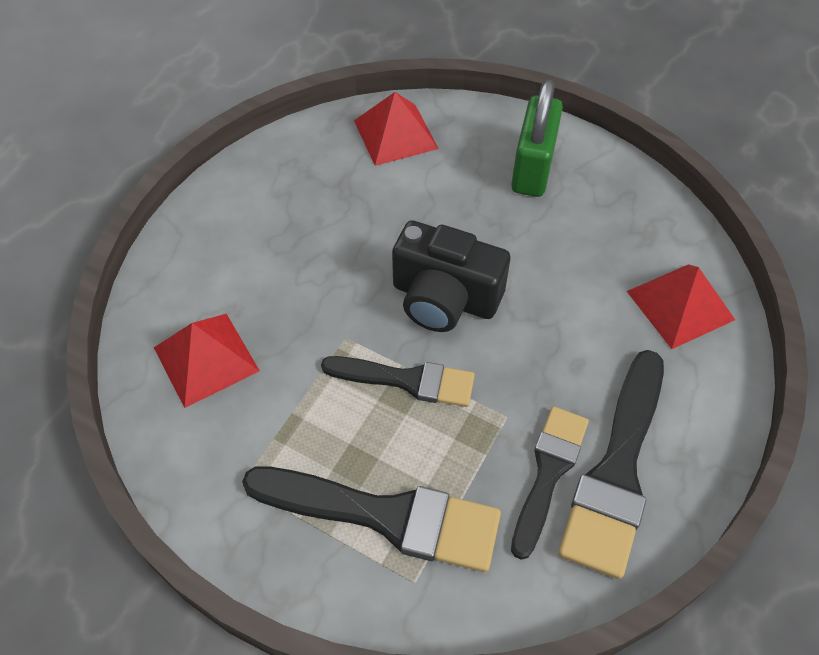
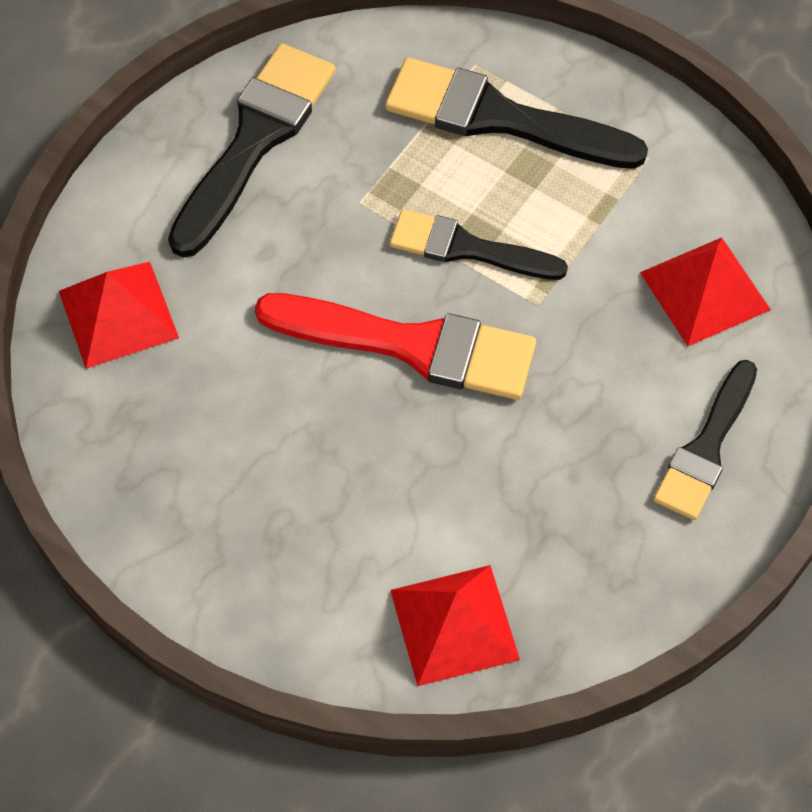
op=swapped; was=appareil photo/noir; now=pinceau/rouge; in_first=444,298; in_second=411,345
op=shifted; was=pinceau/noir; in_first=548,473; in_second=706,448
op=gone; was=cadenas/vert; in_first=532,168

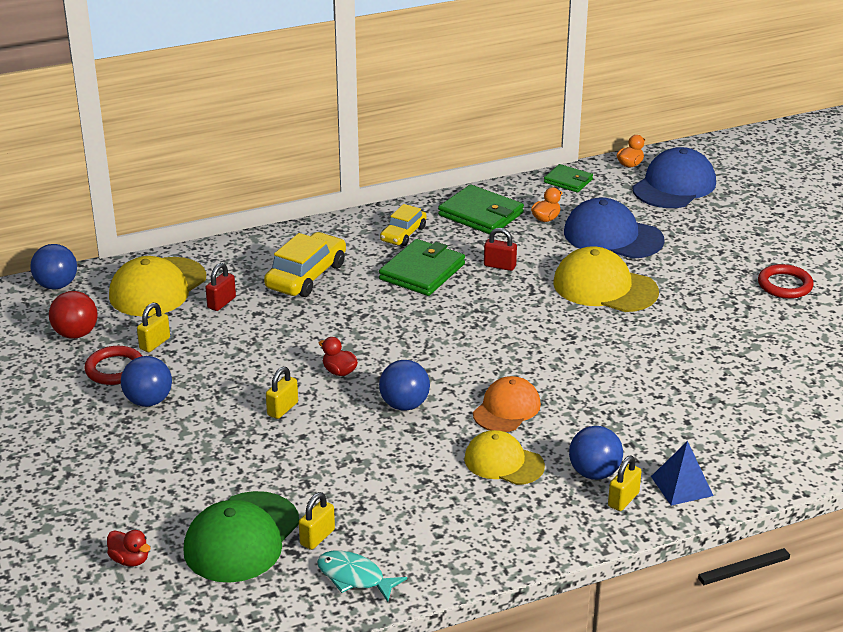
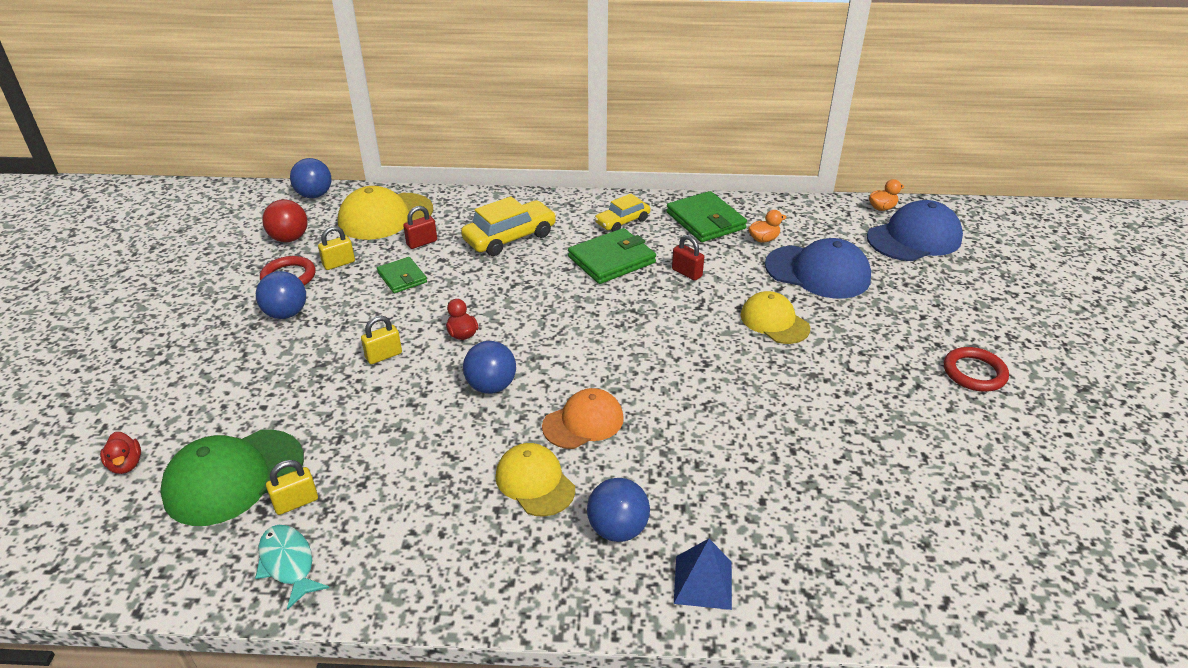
op=shifted; was=portefeuille/vert; in_first=568,181; in_second=402,277
op=scaled; was=casquette/jaune; in_first=604,287; in_second=774,321; ratio=0.66
op=rotated; was=casquette/bleu; in_first=612,236; in_second=818,272; clockwise=150
op=gone; was=cadenas/jaune; in_first=623,500

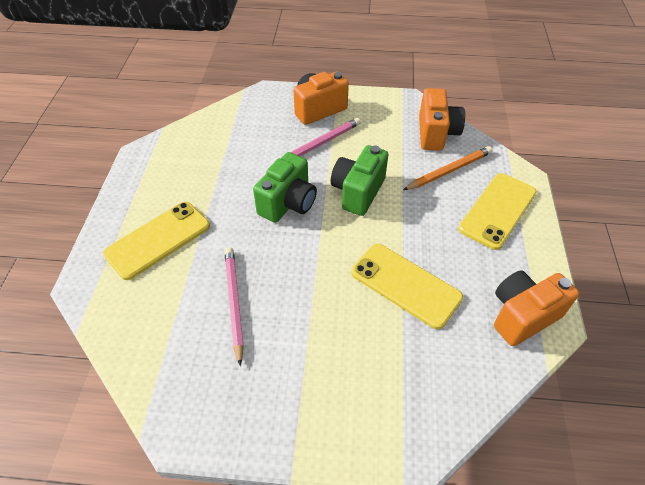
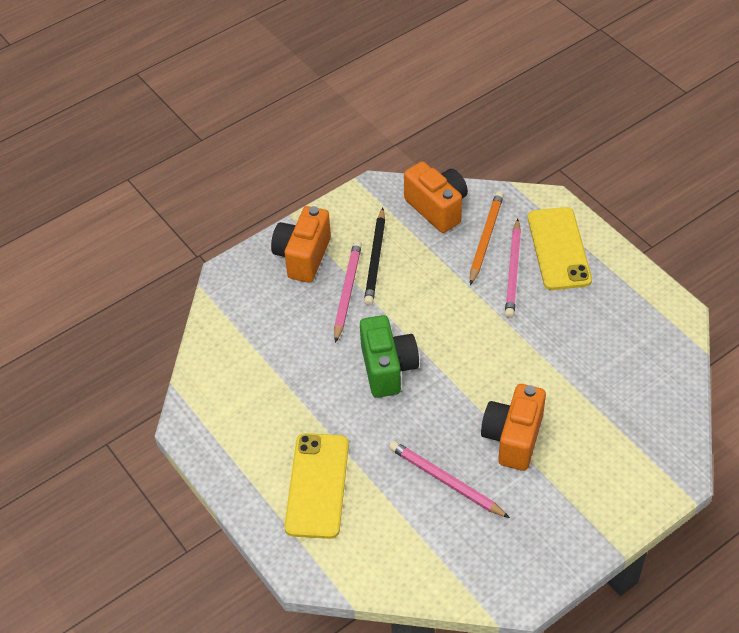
op=new; now=crayon/noir; in_second=375,259
op=shifted; was=appareil photo/orange; in_first=522,316; in_second=513,438
op=new; now=crayon/rose; in_second=513,271
op=gone; was=appareil photo/vert; in_first=358,192
op=gone; was=téléphone/jaune; in_first=405,285

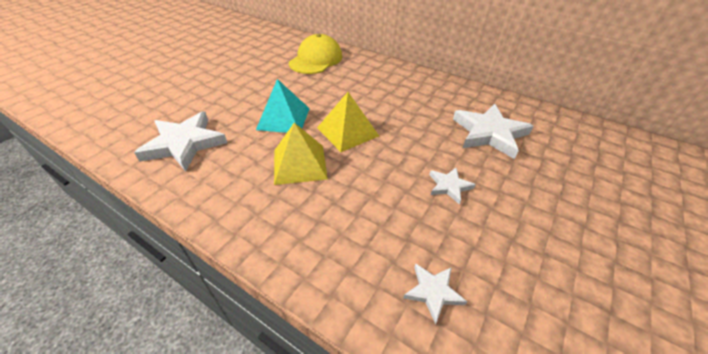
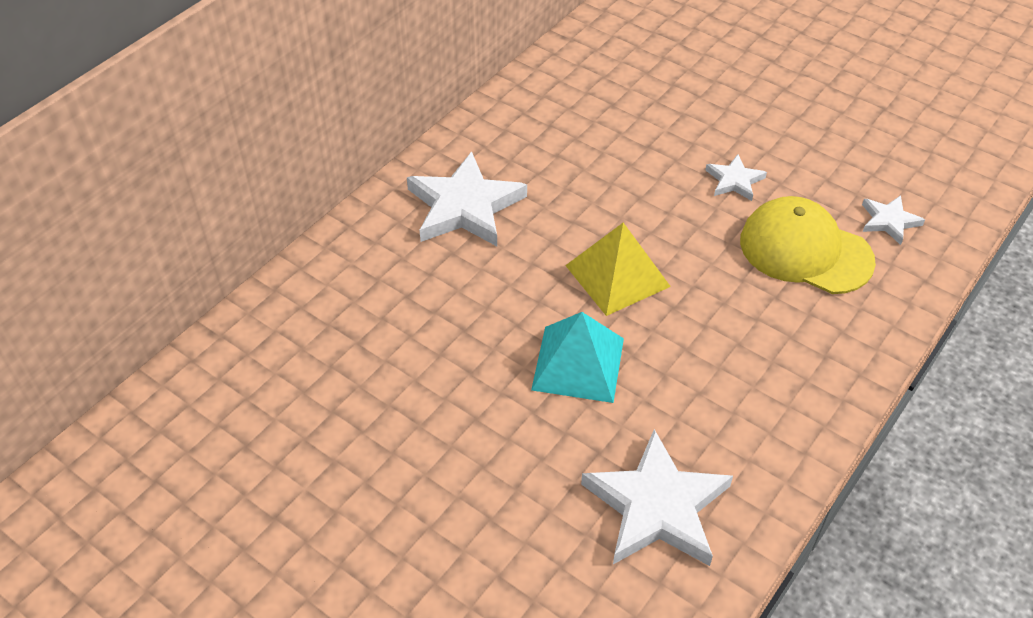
op=shifted; was=étoile/blanc; in_first=489,133; in_second=464,206
op=shifted; was=casquette/jaune; in_first=316,60; in_second=805,251
op=gone; was=pyramide/jaune; in_first=299,164

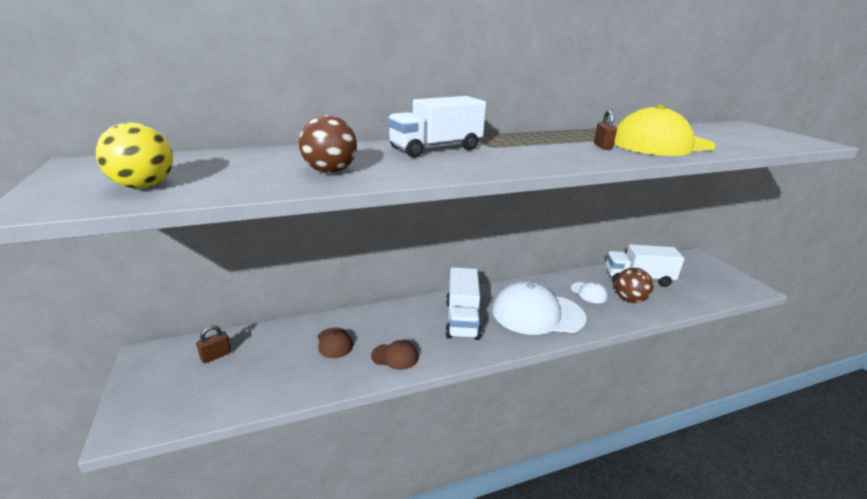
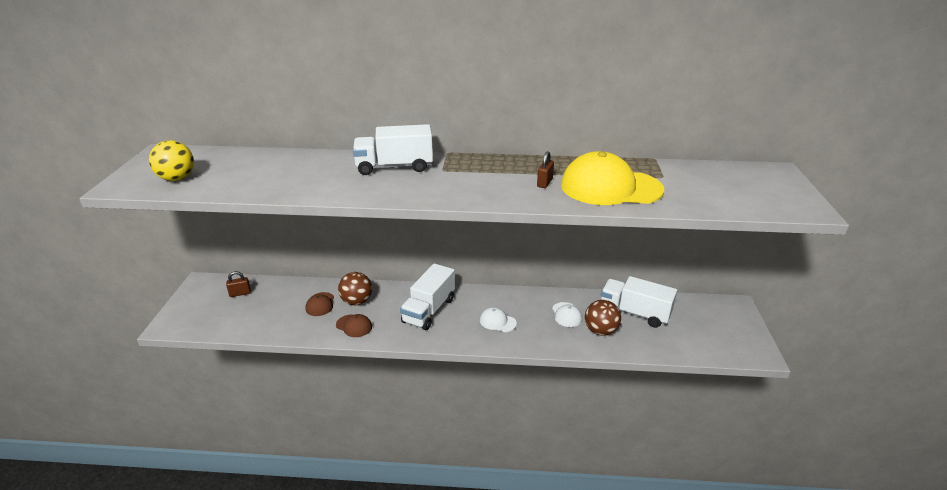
op=shifted; was=balle/marron; in_first=330,171; in_second=356,301
op=scaled; was=casquette/blanc; in_first=537,314; in_second=497,321; ratio=0.44

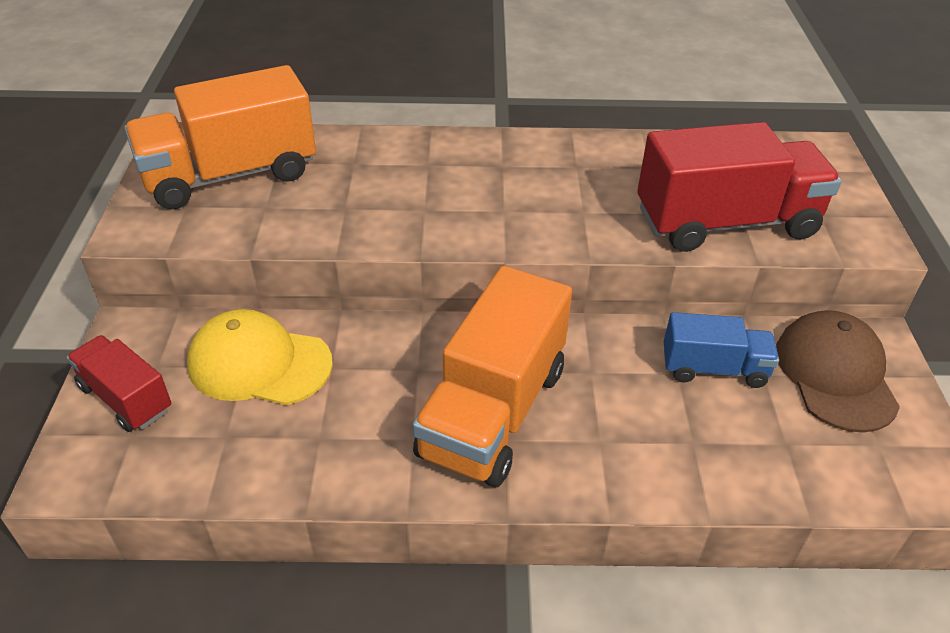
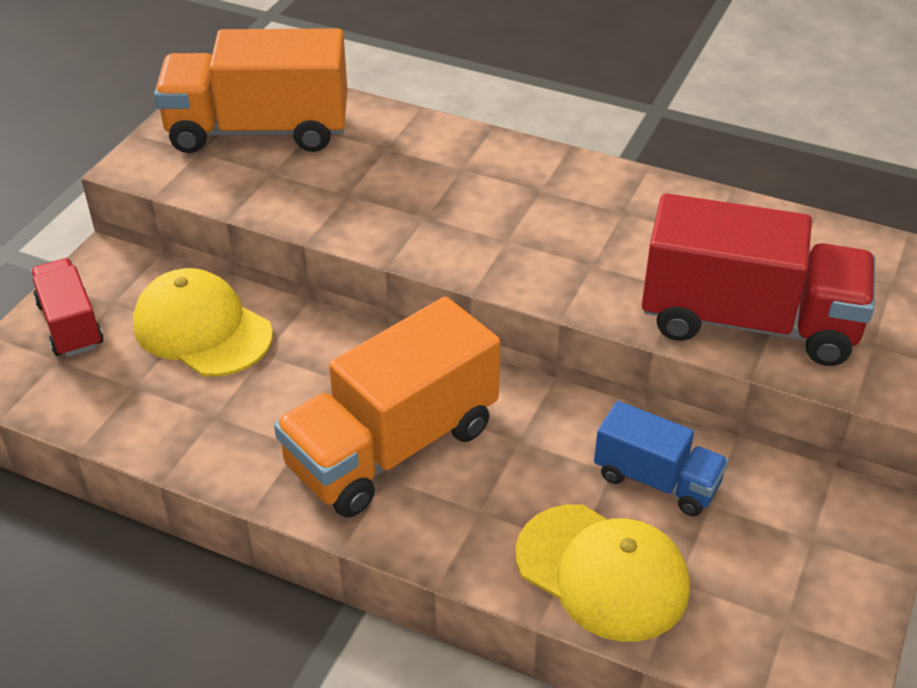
op=new; now=casquette/jaune; in_second=602,572
op=gone; was=casquette/marron; in_first=835,374

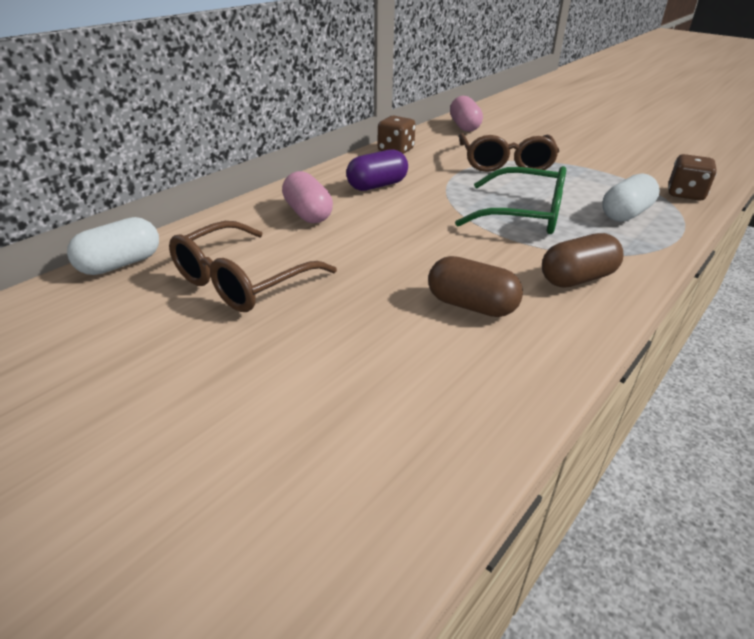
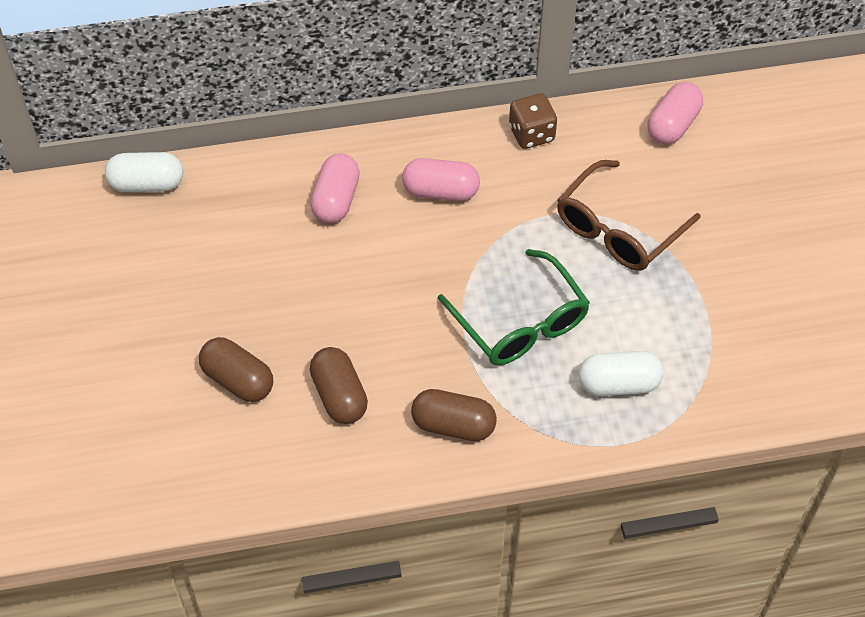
op=new; now=gélule/marron; in_second=238,380
op=repainted; was=gélule/violet; now=gélule/rose; in_first=377,186; in_second=440,191
op=gone; was=lunettes/marron; in_first=243,280
op=gone; was=dé/marron; in_first=685,194

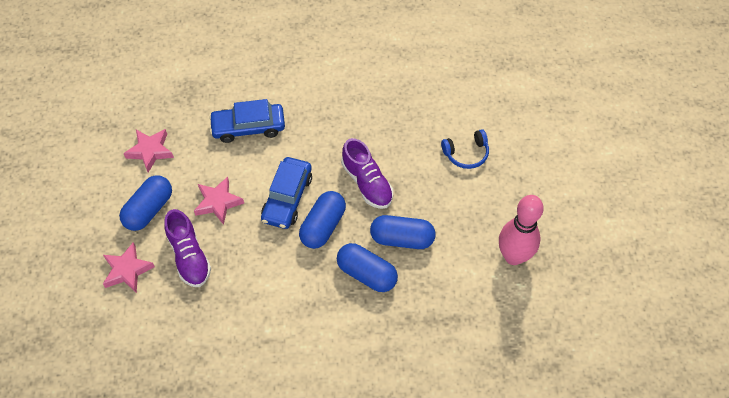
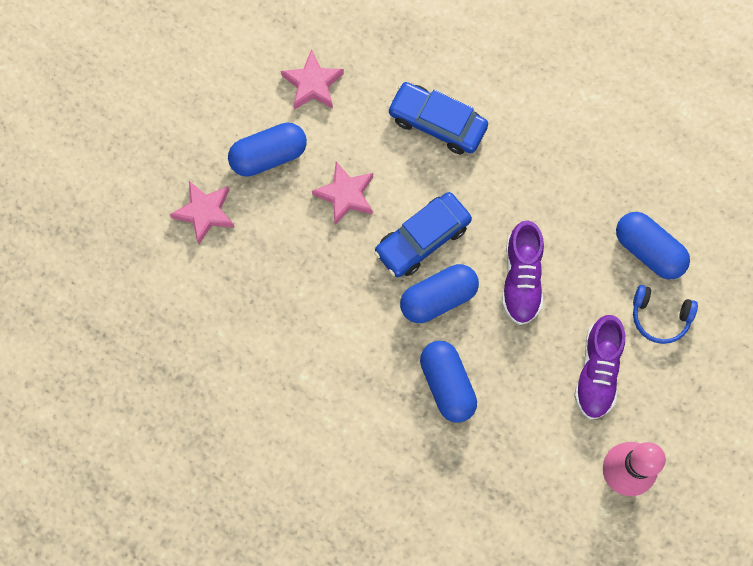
op=shifted; was=chaussure/violet; in_first=189,256; in_second=597,371
op=shifted; was=gélule/bleu; in_first=402,239; in_second=648,250

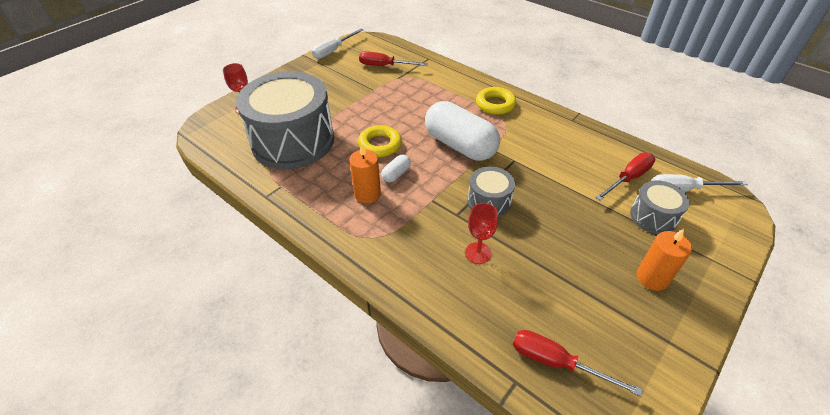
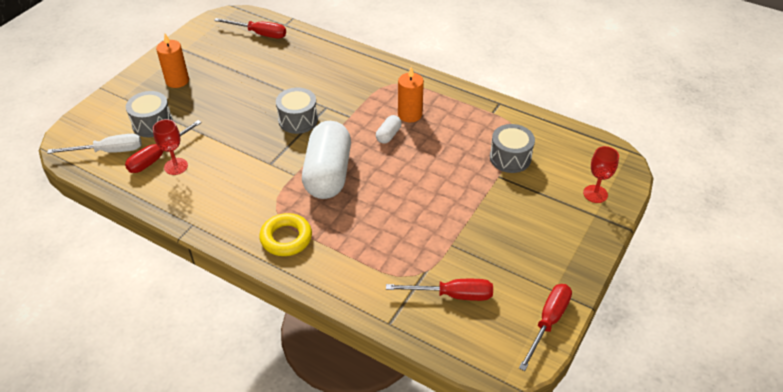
op=shifted; was=verre à pied/rouge; in_first=478,253; in_second=176,166
op=rotated; was=gélule/blanc; in_first=460,145; in_second=328,174; clockwise=60
op=scaled; was=tambour/gris; in_first=293,141; in_second=510,158; ratio=0.46
op=repainted; was=tournevis/blanc; now=tournevis/rouge; in_first=333,50; in_second=548,322
op=gone; was=anneau/jaune; in_first=380,145

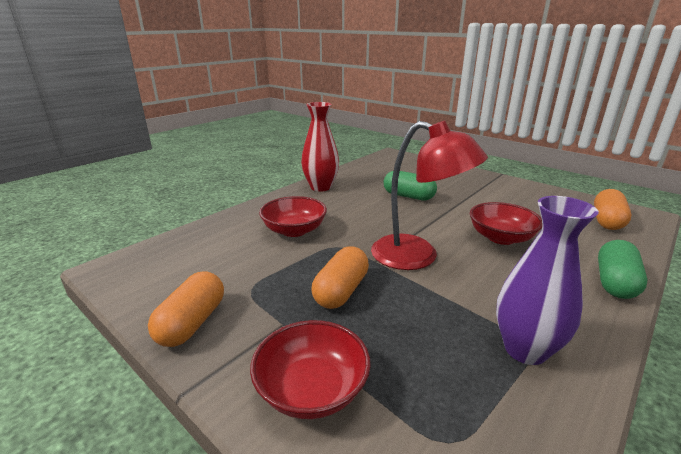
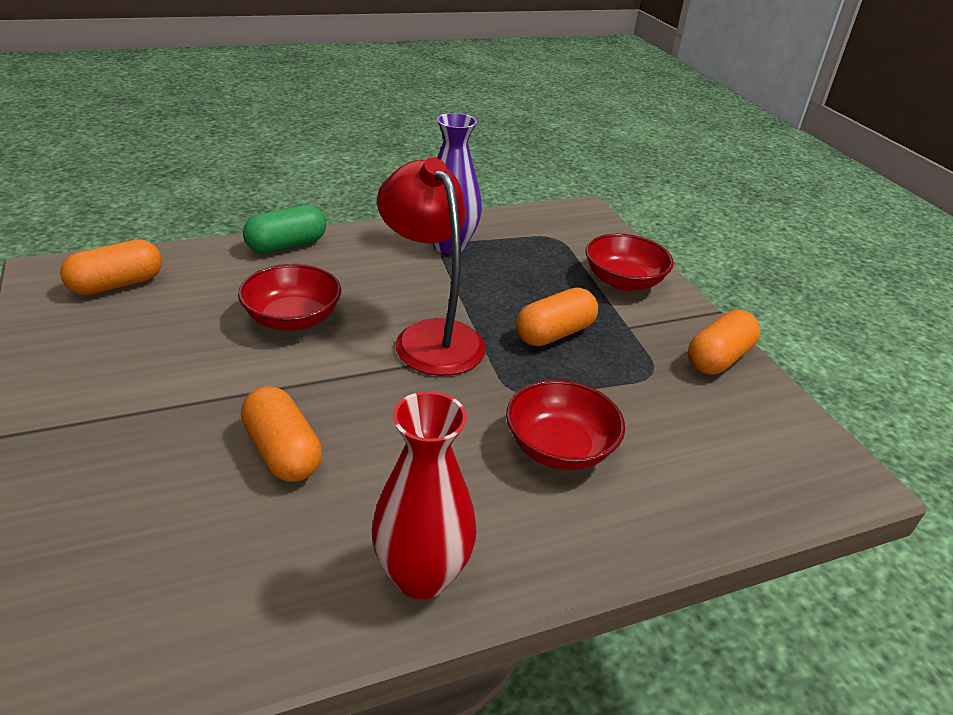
op=repainted; was=gélule/vert; now=gélule/orange; in_first=408,196; in_second=282,452

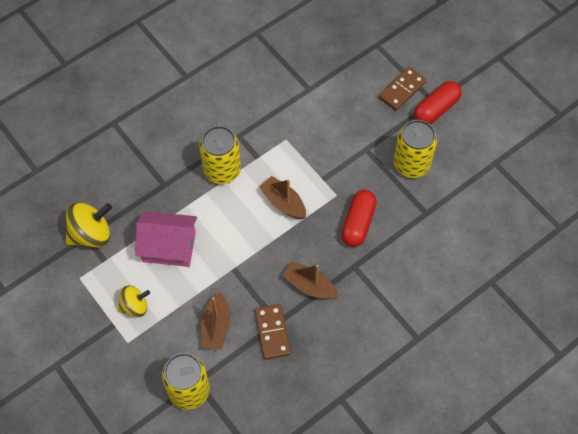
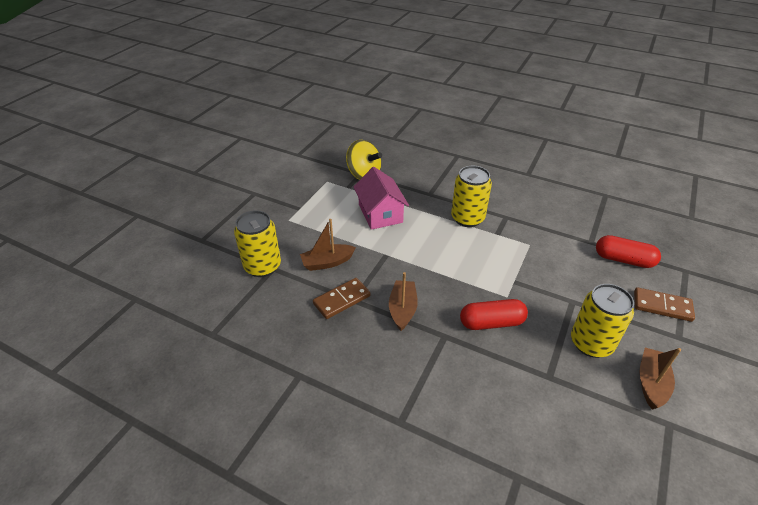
op=shifted; was=gélule/rouge; in_first=436,109; in_second=623,260
op=shifted; was=bateau/marron; in_first=283,203; in_second=651,383
op=gone; was=toupie/jaune; in_first=135,306

